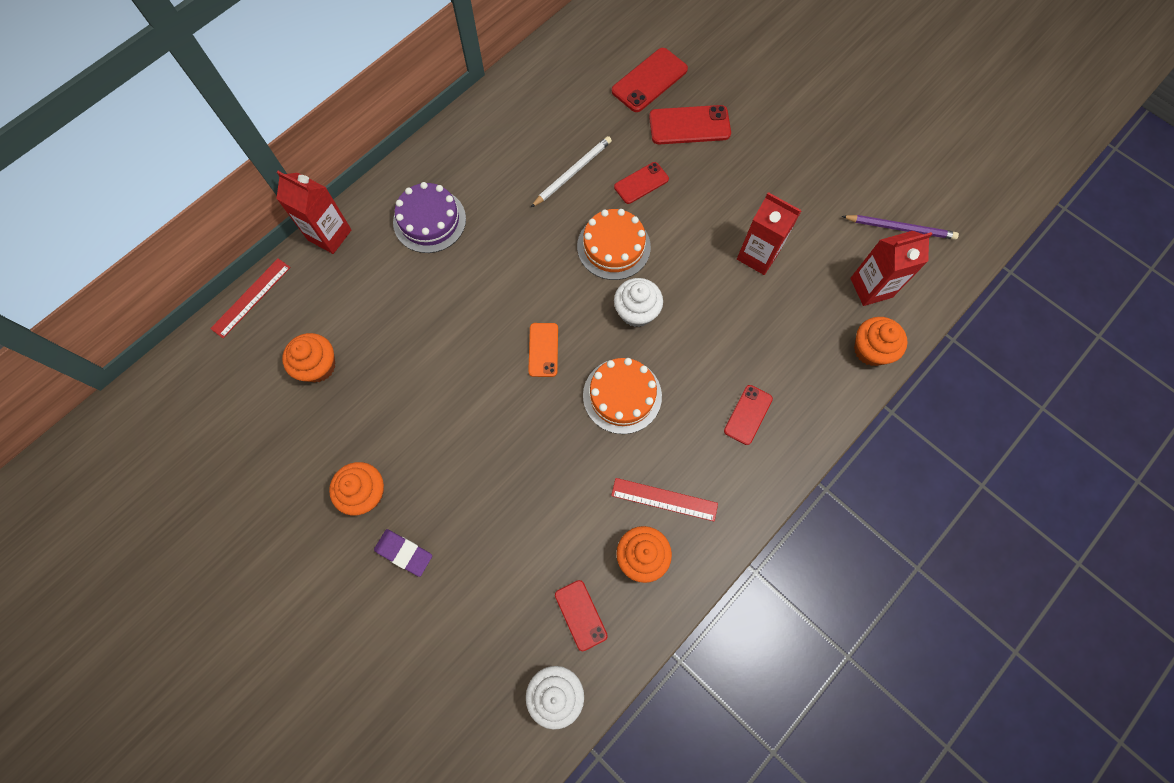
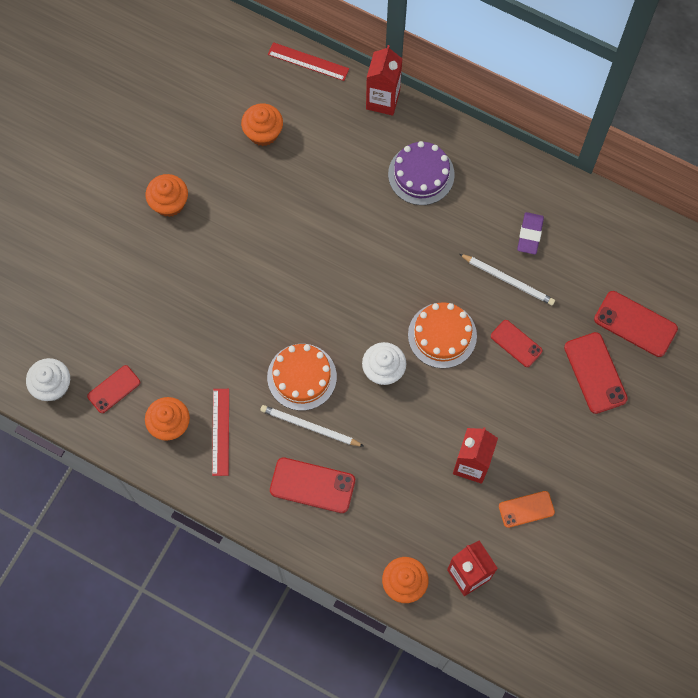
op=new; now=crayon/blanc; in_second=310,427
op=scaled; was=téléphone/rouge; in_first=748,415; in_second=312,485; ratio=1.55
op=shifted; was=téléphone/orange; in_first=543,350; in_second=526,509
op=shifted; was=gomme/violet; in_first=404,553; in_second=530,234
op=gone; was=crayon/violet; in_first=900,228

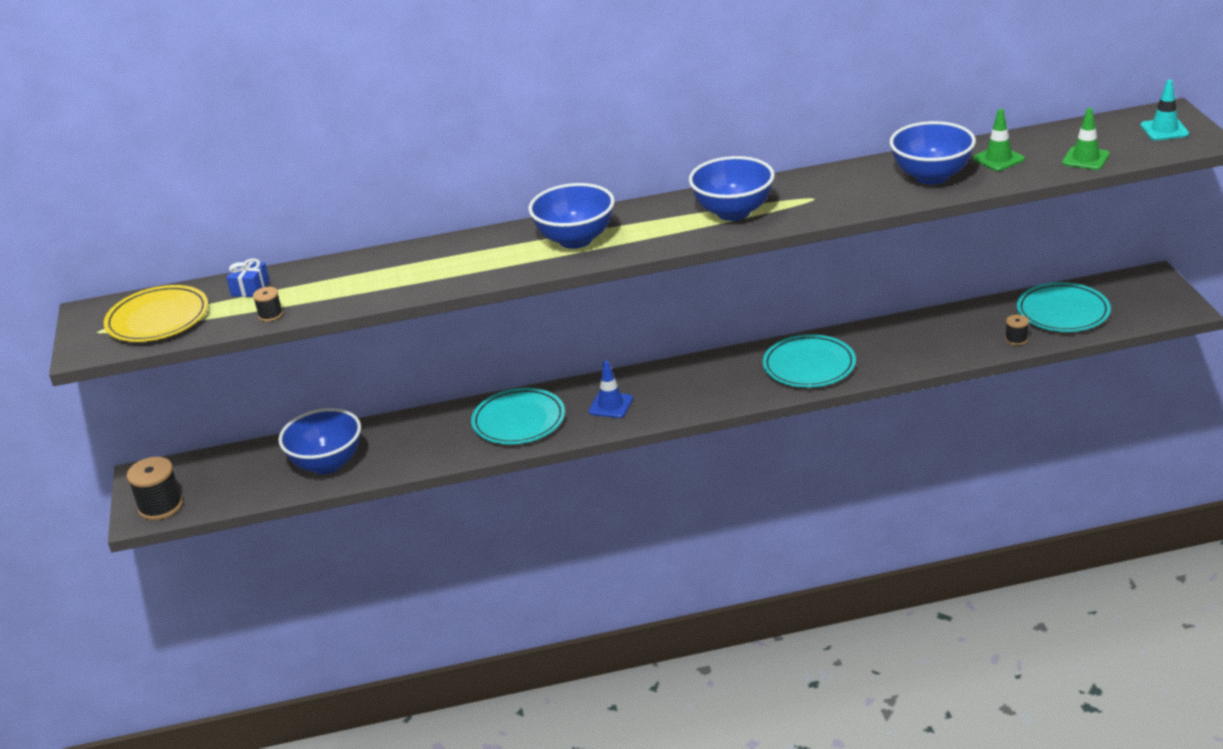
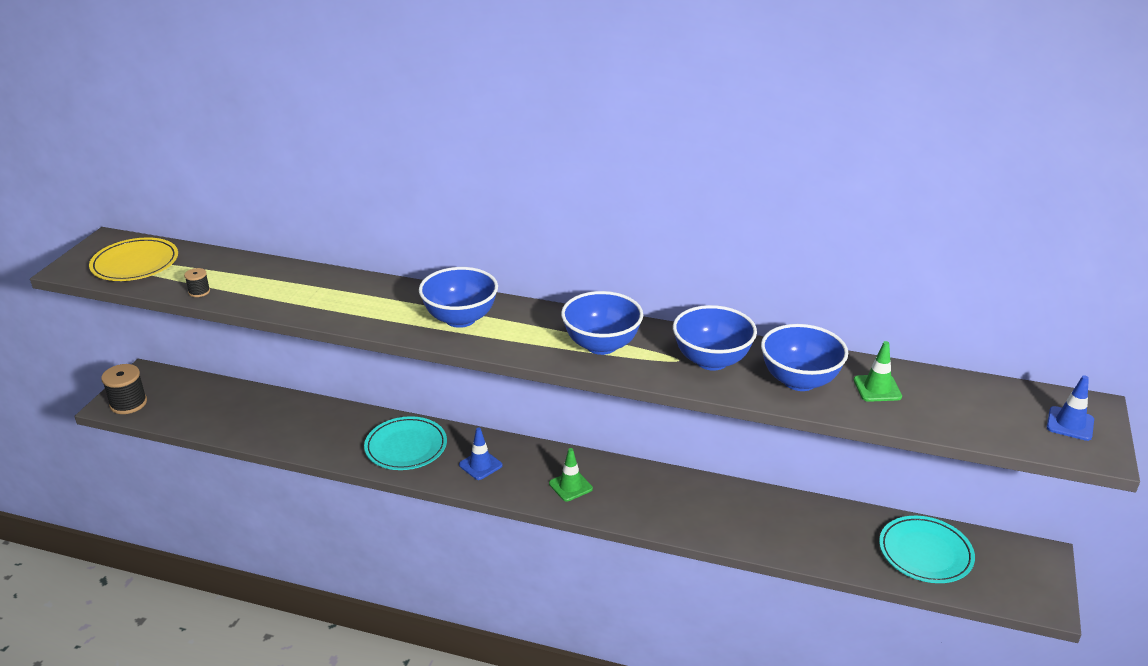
op=shifted; was=cône de chantier/vert; in_first=1085,159; in_second=570,486
op=shifted; was=bol/bleu; in_first=327,464; in_second=711,360
op=repainted; was=cône de chantier/turquoise; now=cône de chantier/bleu; in_first=1164,130; in_second=1070,424
op=gone; was=cadeau/bleu; in_first=250,288
op=gone; was=assiette/turquoise; in_first=809,366
op=gone; was=bobine/noir; in_first=1016,339

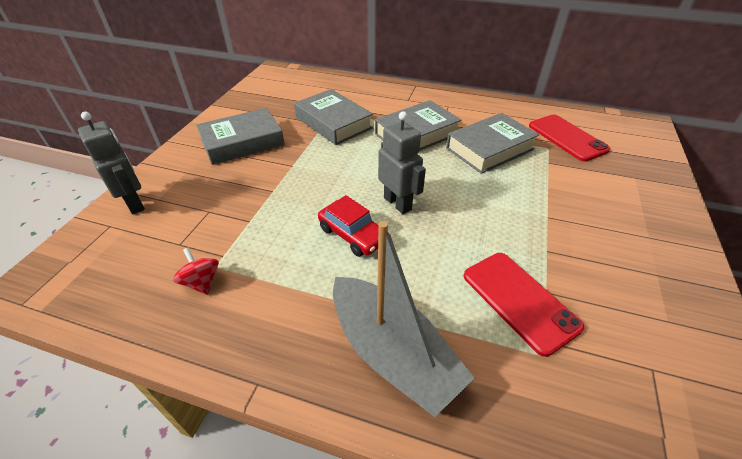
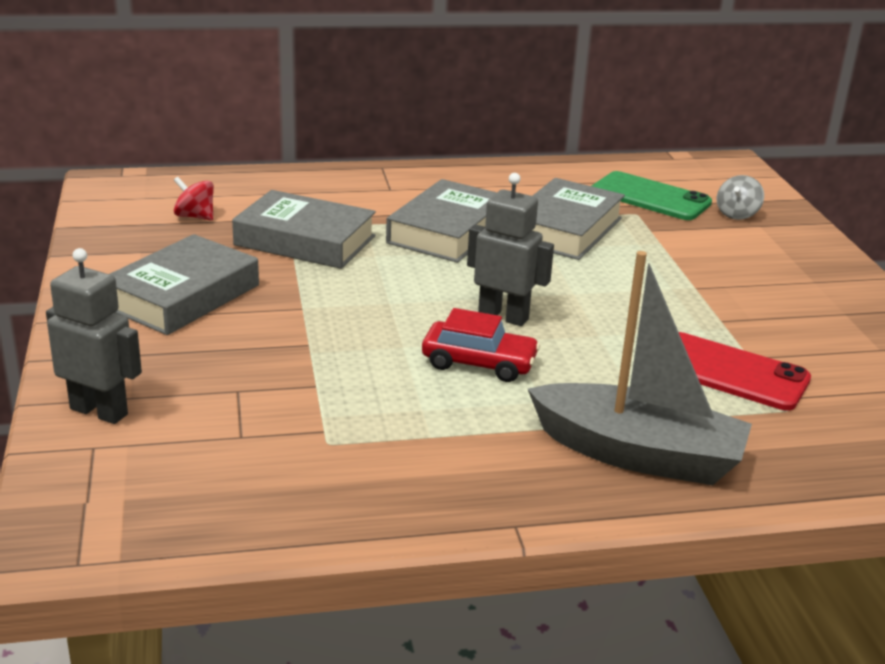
op=shifted; was=toupie/rouge; in_first=202,282; in_second=195,216
op=repainted; was=téléphone/rouge; now=téléphone/vert; in_first=567,138; in_second=650,197
op=new; now=toupie/gris; in_second=737,214

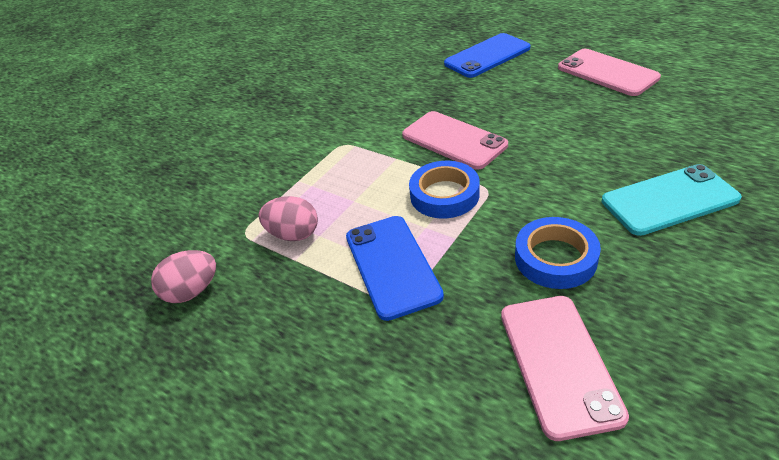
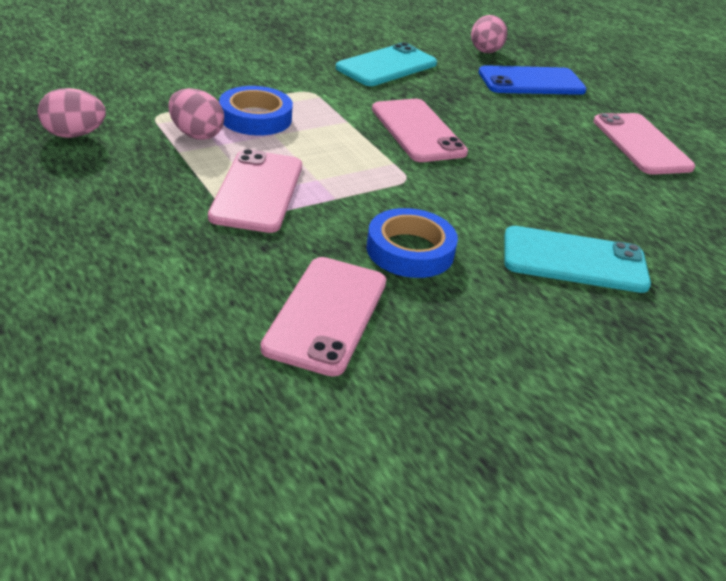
op=repainted; was=téléphone/bleu; now=téléphone/rose; in_first=392,265; in_second=257,191
op=shifted; was=ruban adhésif/bleu; in_first=444,195; in_second=255,118
op=new; now=téléphone/turquoise; in_second=387,66
op=new; now=œuf/rose; in_second=485,52

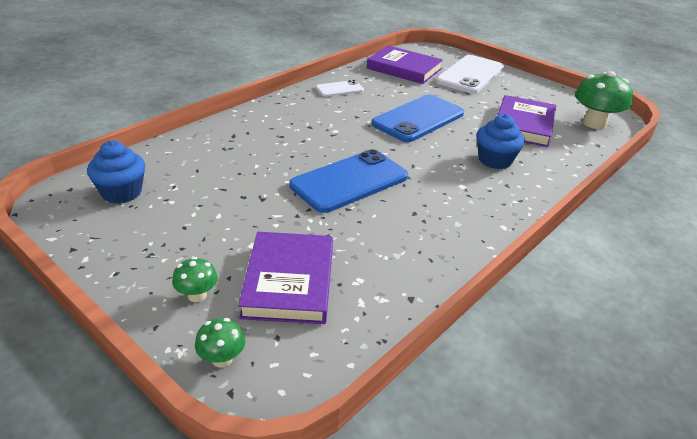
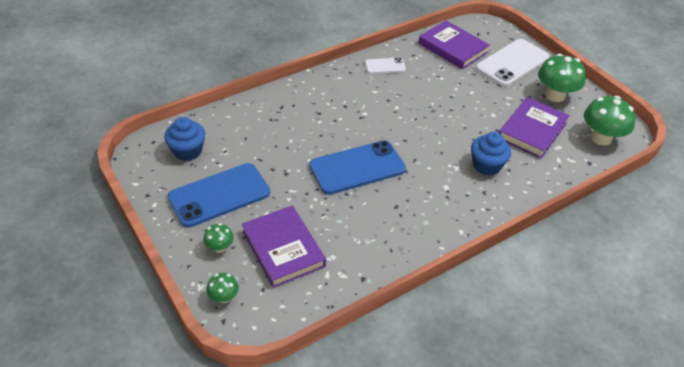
op=shifted; was=téléphone/bleu; in_first=418,119; in_second=219,195
op=rotated; was=livre/violet; in_first=289,281; in_second=283,248; clockwise=-45
op=new; now=champignon/vert; in_second=555,95

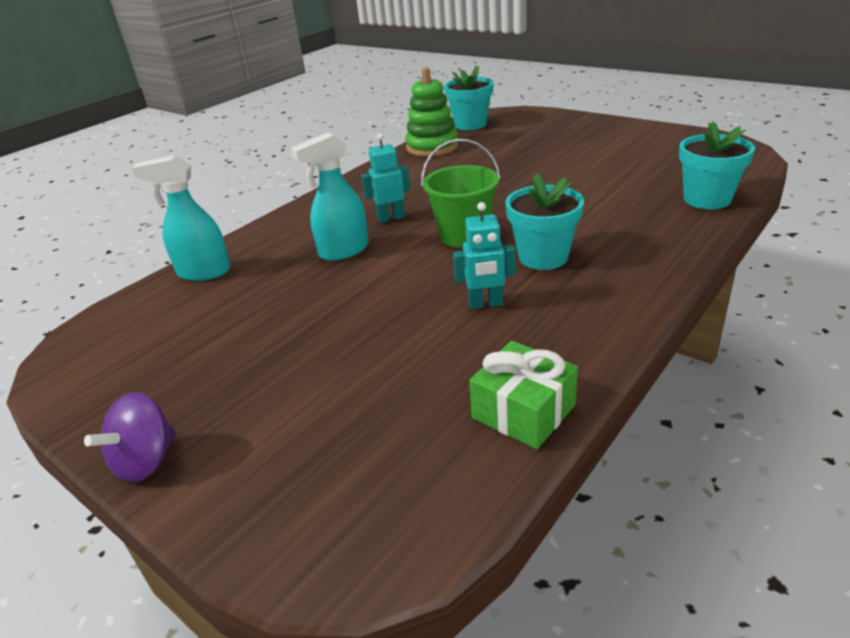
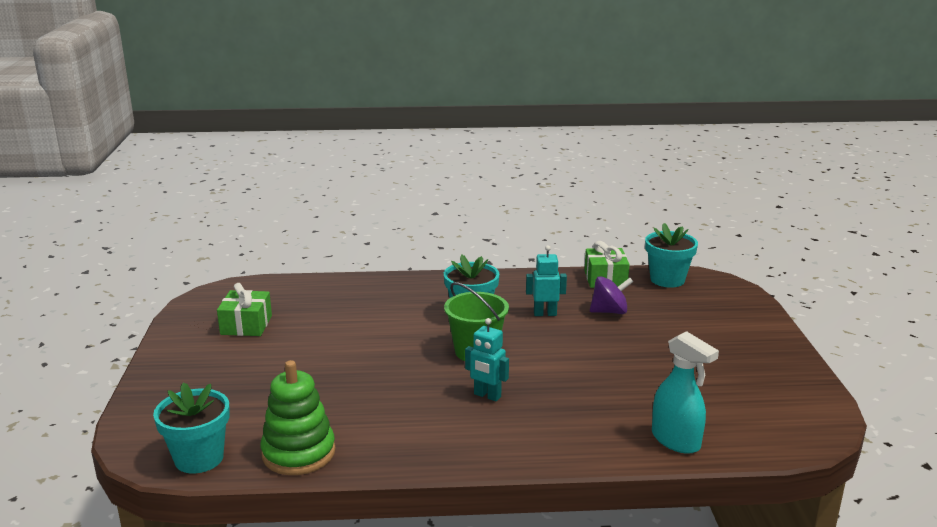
op=new; now=cadeau/vert; in_second=246,325
op=rotated; was=robot/turquoise; in_first=485,304; in_second=545,314; clockwise=-45
op=shifted; was=toupie/violet; in_first=146,461; in_second=609,311
op=shifted; was=pot de fleurs/turquoise; in_first=707,199; in_second=667,280
op=gone; was=vaporisateur/turquoise; in_first=343,251

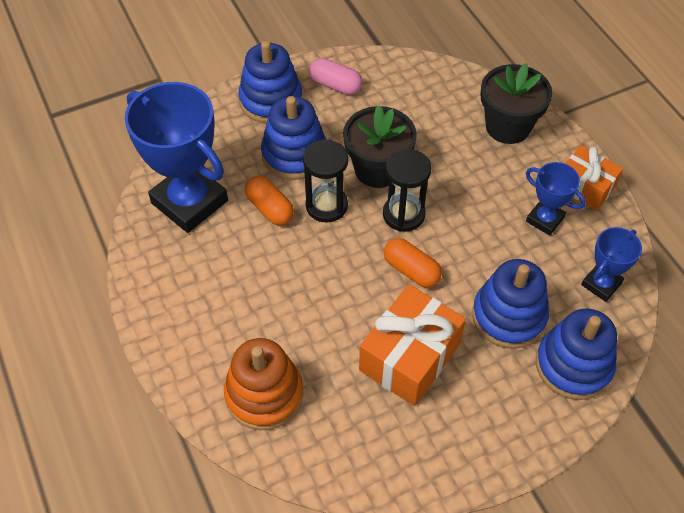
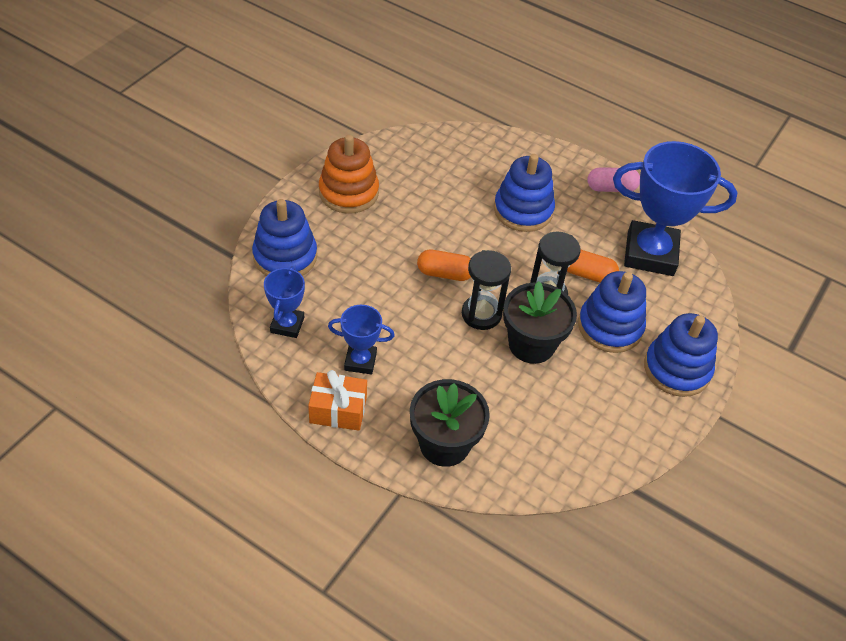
op=shifted; was=jouet à empiler/orange; in_first=264,394; in_second=348,192
op=shifted; was=jouet à empiler/bleu; in_first=508,316; in_second=523,210
op=shifted; was=gélule/rose; in_first=335,85; in_second=611,188
op=gone; was=cadeau/orange; in_first=409,357

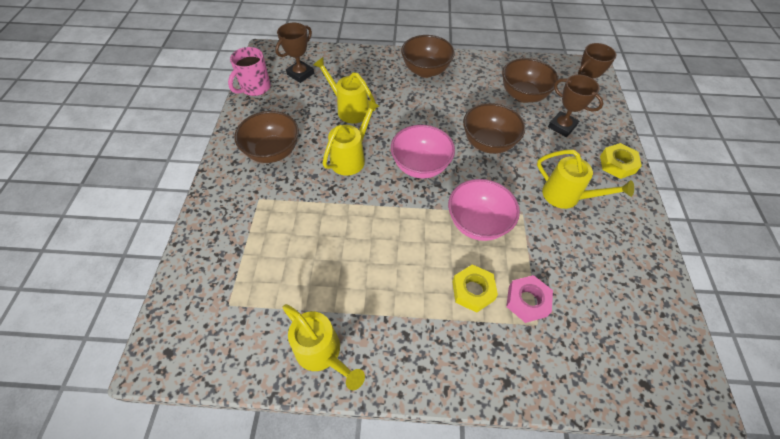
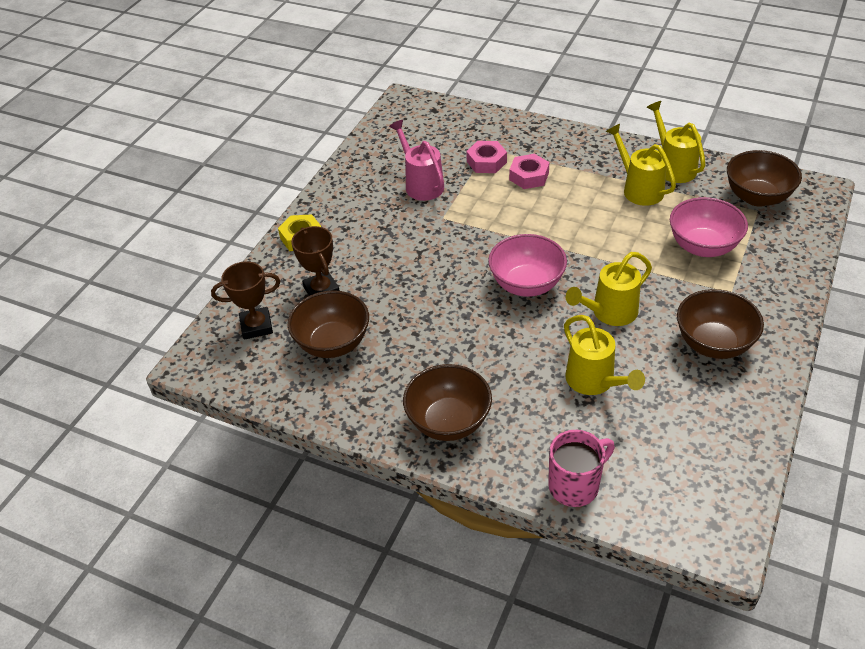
op=new; now=arrosoir/rose; in_second=421,184
op=repainted; was=écrou/jaune; now=écrou/rose; in_first=473,291; in_second=529,176
op=shifted; was=tasse/rose; in_first=255,88; in_second=575,485
op=shifted; was=arrosoir/jaune; in_first=567,197; in_second=638,189
op=shifted; was=bol/rose; in_first=477,223; in_second=703,246
op=shifted; was=bol/marron; in_first=488,143; in_second=757,197
op=gone; was=trophée/marron; in_first=300,74

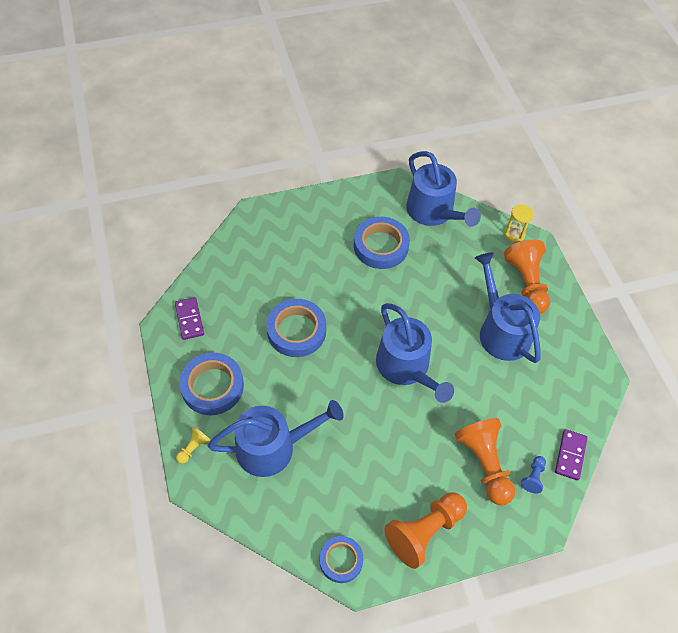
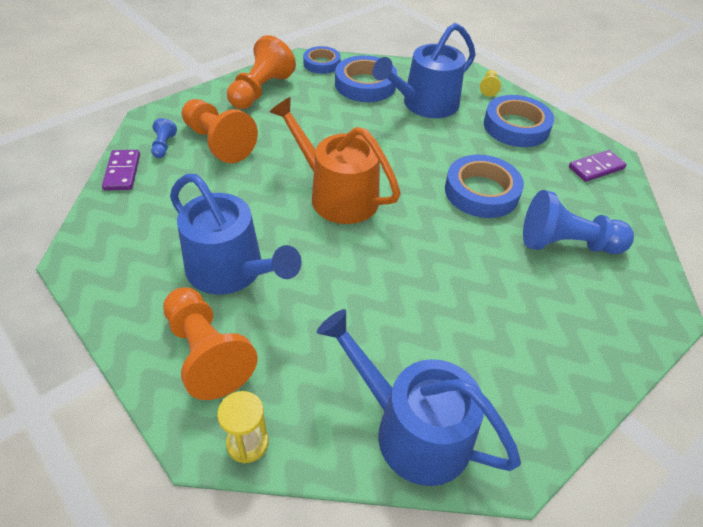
op=repainted; was=arrosoir/bleu; now=arrosoir/orange; in_first=406,367; in_second=337,195
op=shifted; was=ruban adhésif/bleu; in_first=381,246; in_second=365,84
op=new; now=pion/bleu; in_second=567,244
op=rotated; was=domino/violet; in_first=189,319; in_second=596,168; clockwise=-75

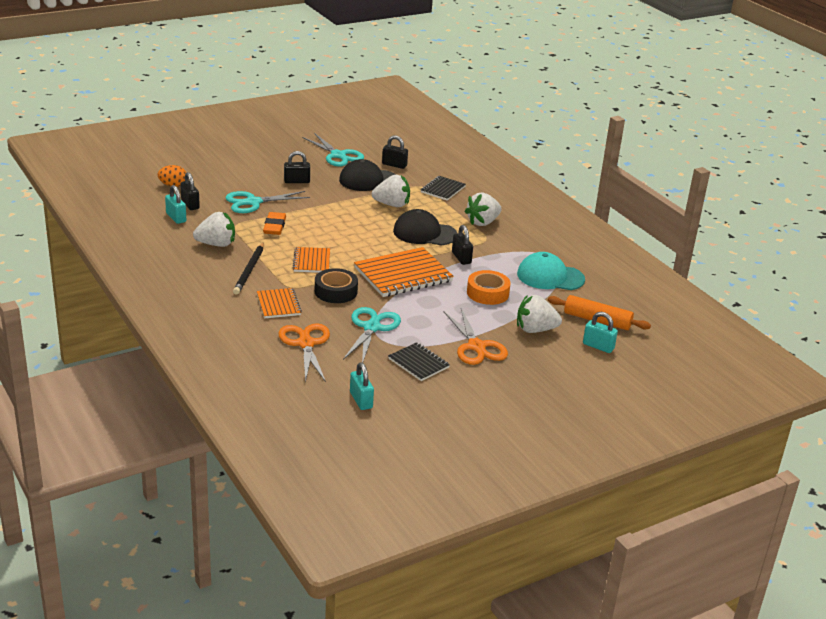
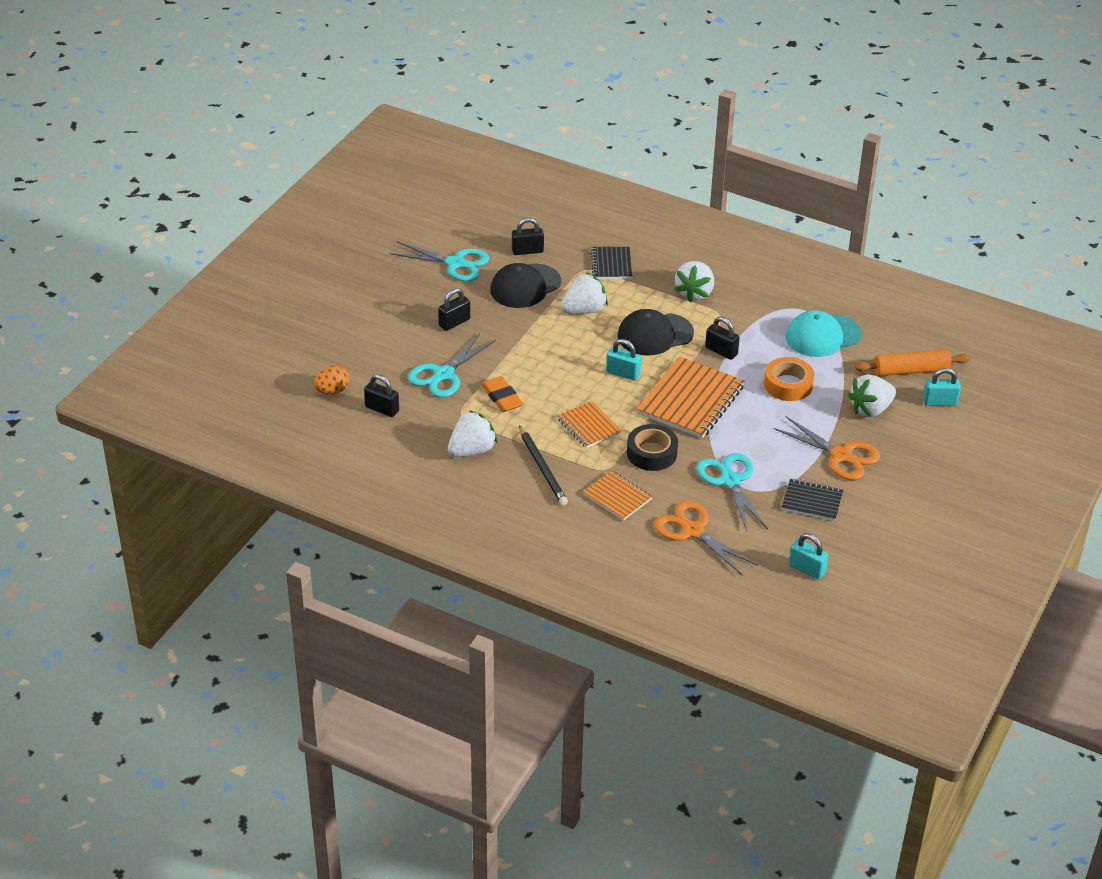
op=shifted; was=cadenas/turquoise; in_first=176,217; in_second=623,373

